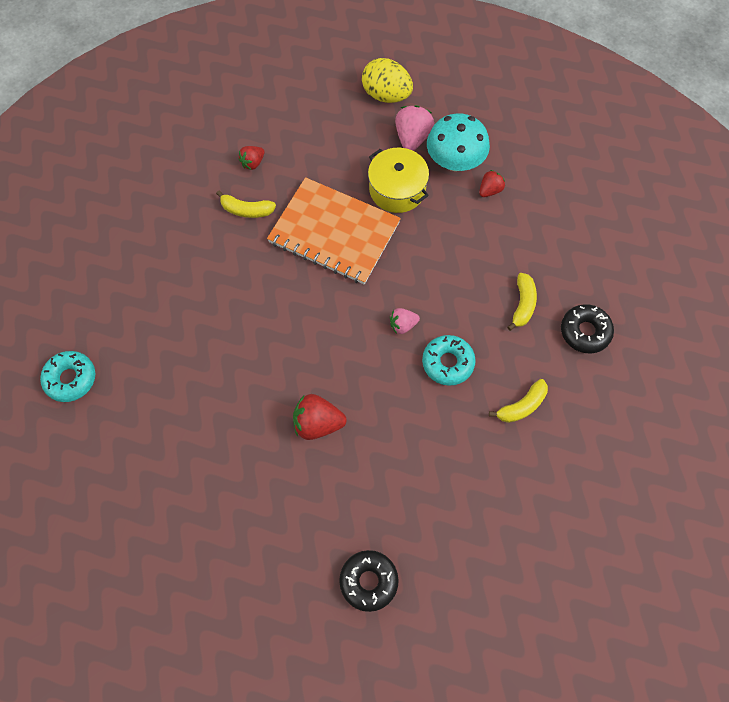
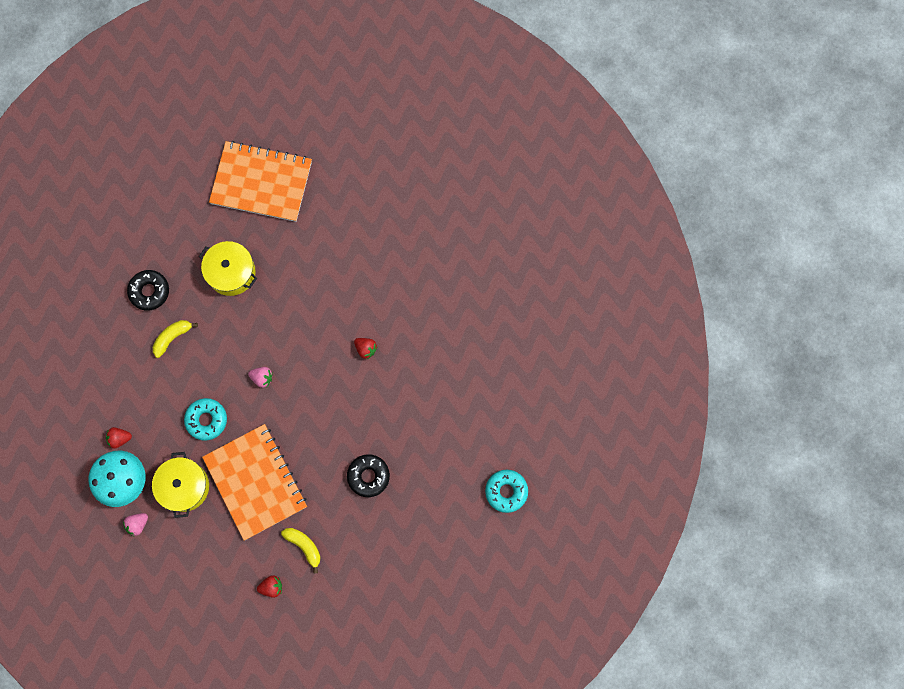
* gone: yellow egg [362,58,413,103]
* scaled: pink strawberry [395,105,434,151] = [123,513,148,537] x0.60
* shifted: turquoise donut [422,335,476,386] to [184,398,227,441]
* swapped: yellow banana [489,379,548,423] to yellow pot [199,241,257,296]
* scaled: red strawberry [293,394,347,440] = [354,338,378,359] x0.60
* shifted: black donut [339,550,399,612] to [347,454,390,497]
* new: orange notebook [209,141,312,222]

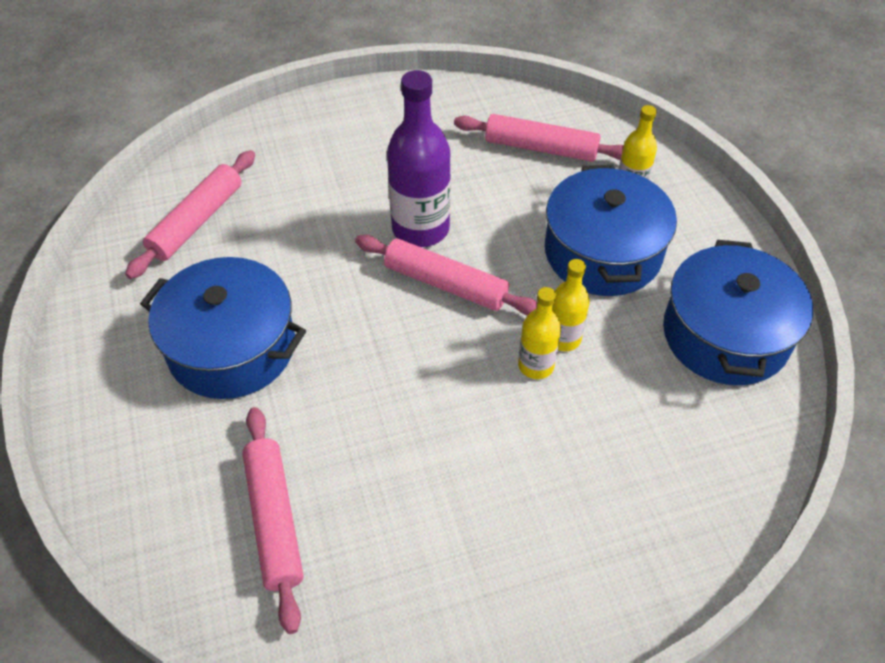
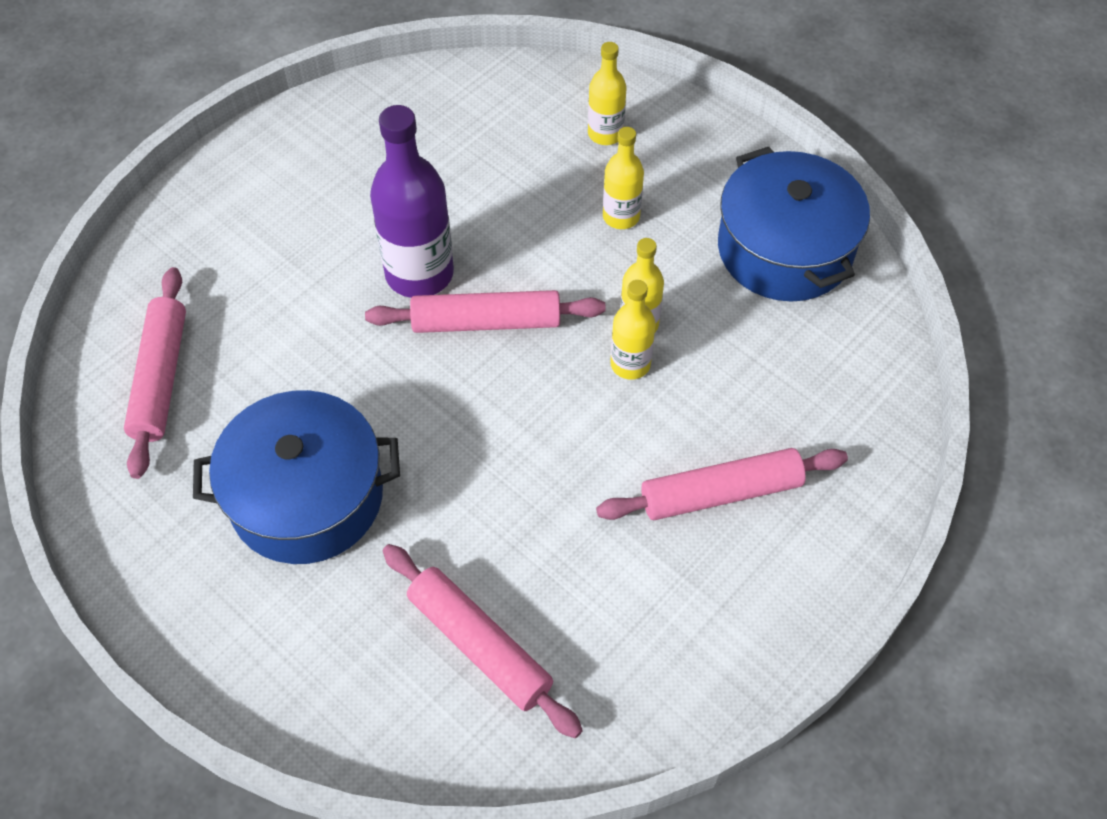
* shifted: pink rolling pin [454,114,624,162] to [596,448,848,520]
* swapped: blue pot [545,165,677,296] to yellow bottle [603,127,644,229]

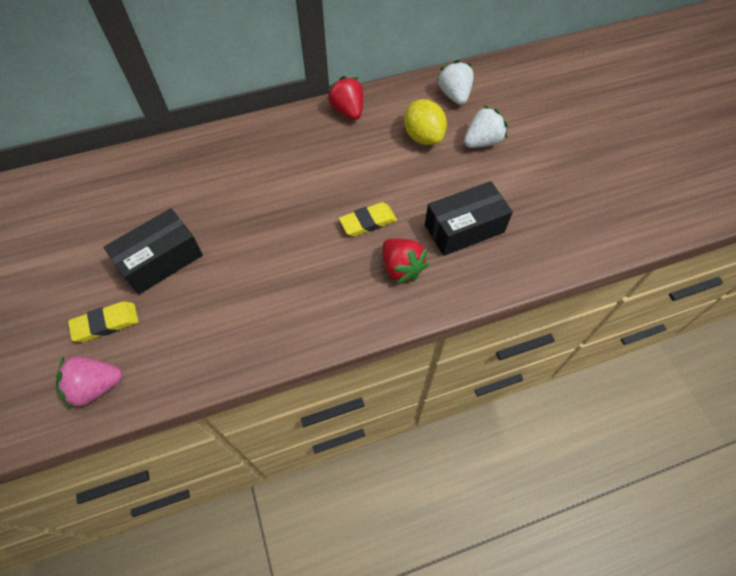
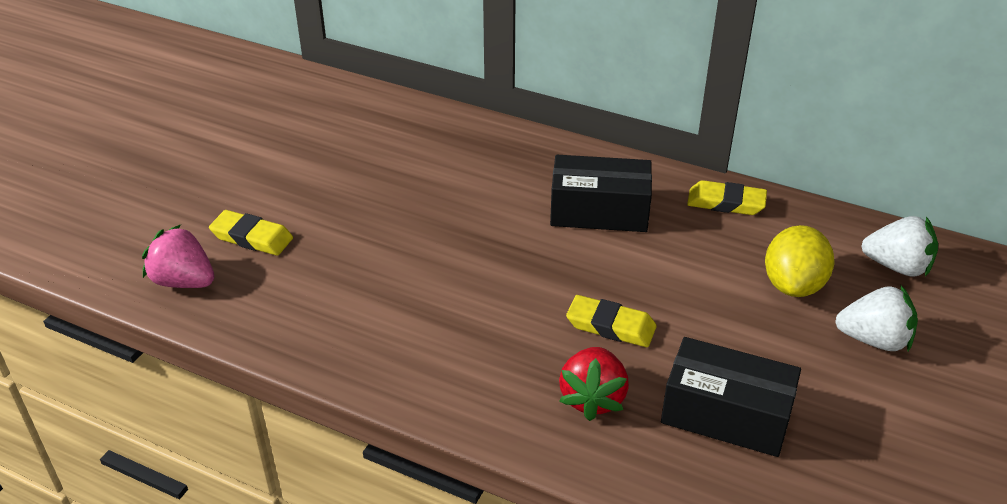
* rotated: white strawberry [437,60,474,105] = [861,216,938,277] 75 degrees clockwise
* swapped: red strawberry [327,76,363,120] to yellow eraser [687,180,767,215]
* shifted: black box [104,208,203,295] to [550,155,652,232]

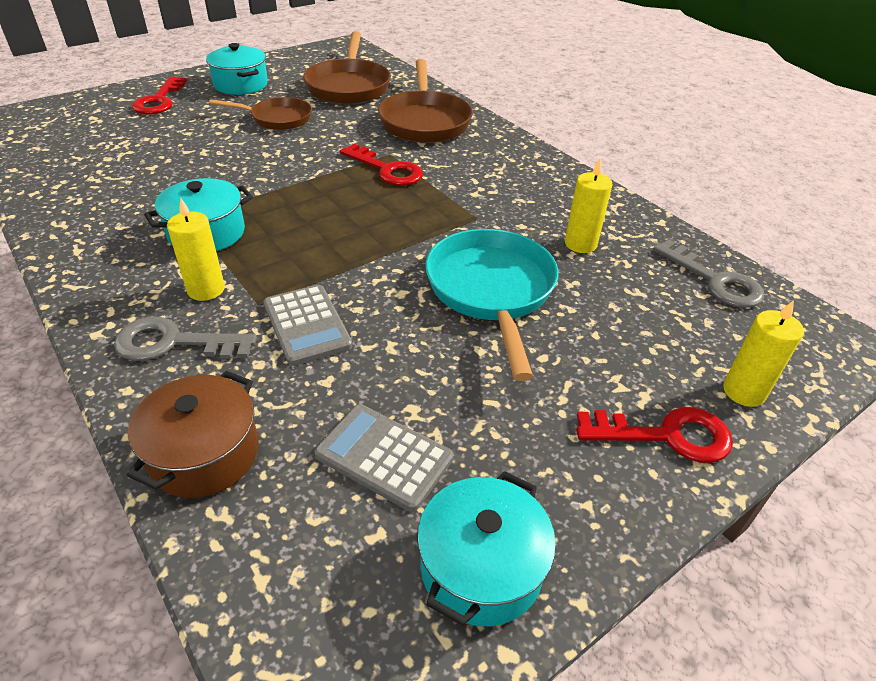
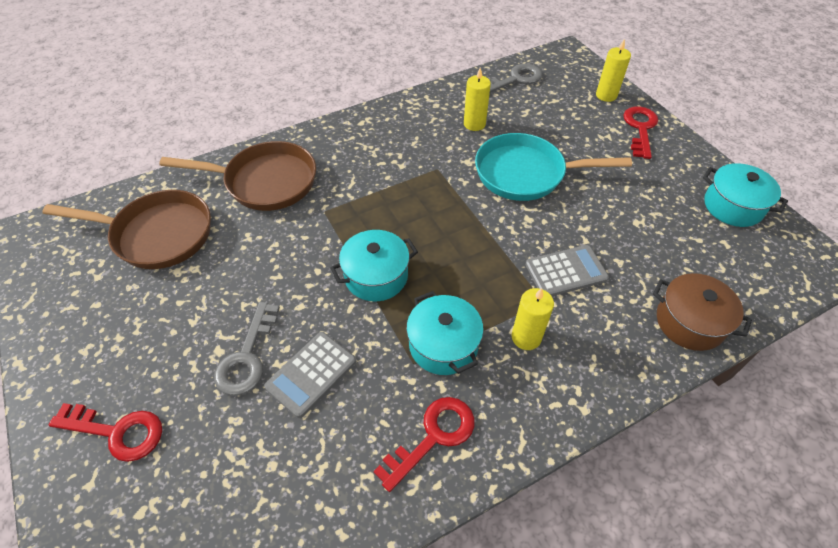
* shifted: turquoise pot [206,43,268,95] to [330,230,418,302]
* gone: brown pan [209,97,312,130]
* shifted: red key [340,144,423,186] to [374,397,475,492]
* shifted: grey key [114,317,257,361] to [214,302,280,396]
* shifted: grey calculator [314,404,453,512] to [264,332,356,418]

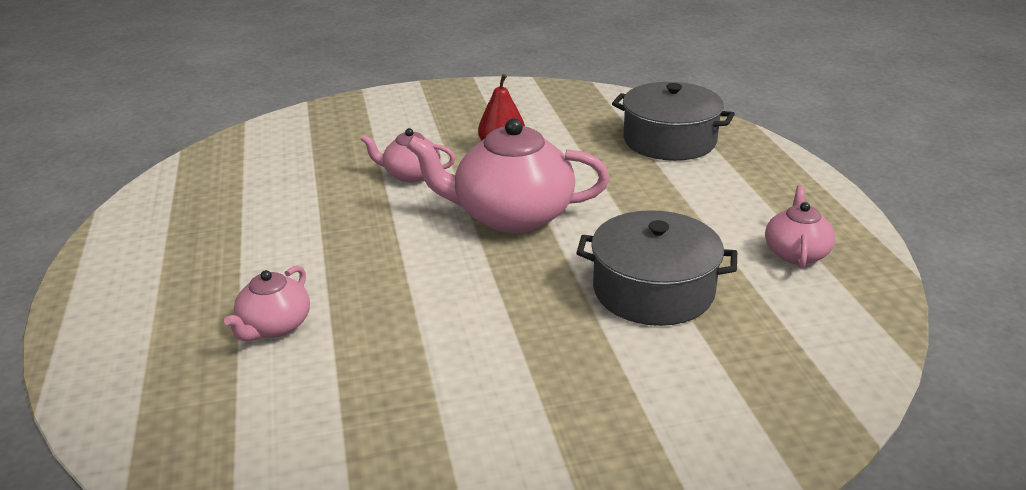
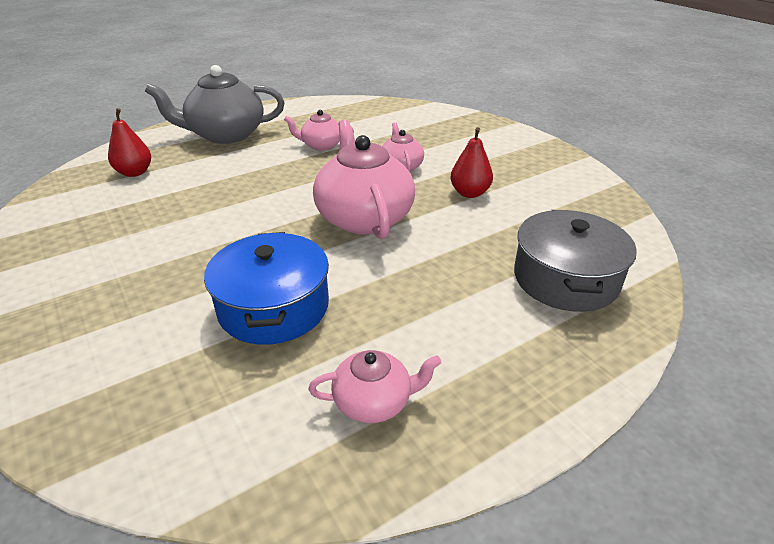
* repainted: grey pot [576,210,737,326] to blue pot [204,232,329,345]
* shifted: pink teapot [224,266,310,341] to [284,110,354,151]
* new: grey teapot [145,65,284,144]
* new: red pear [108,108,151,177]

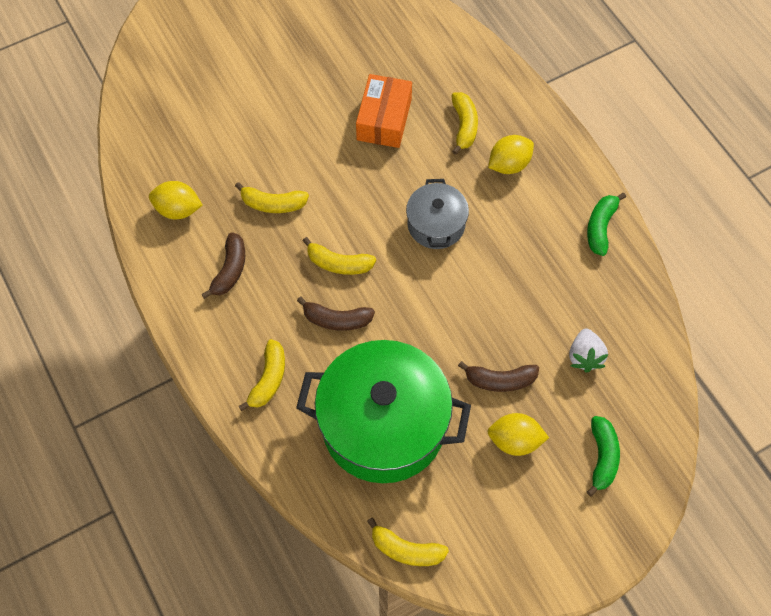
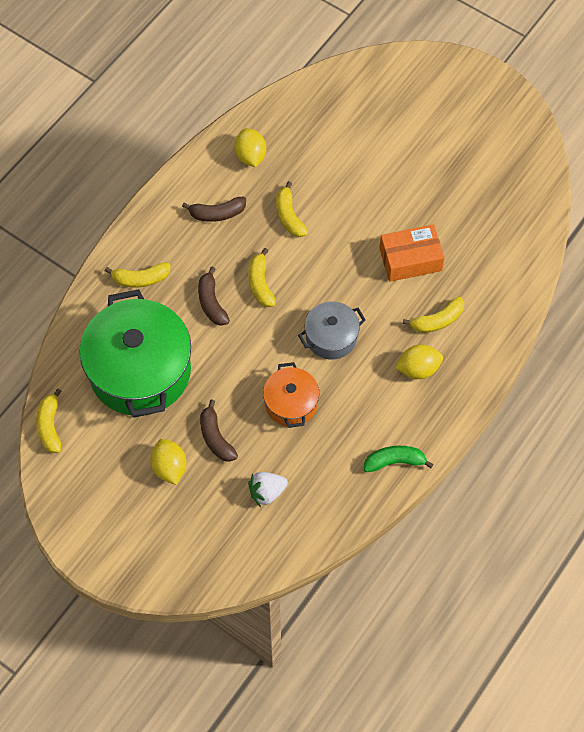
* rotated: yellow lemon [488,135,534,174] = [395,345,443,379] 45 degrees counterclockwise
* gone: green banana [587,416,620,497]
* new: orange pot [263,362,319,428]

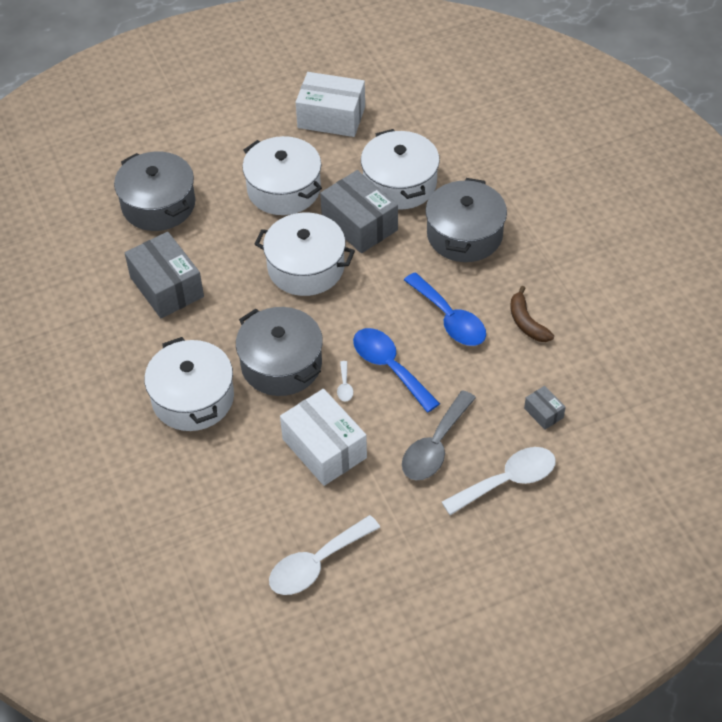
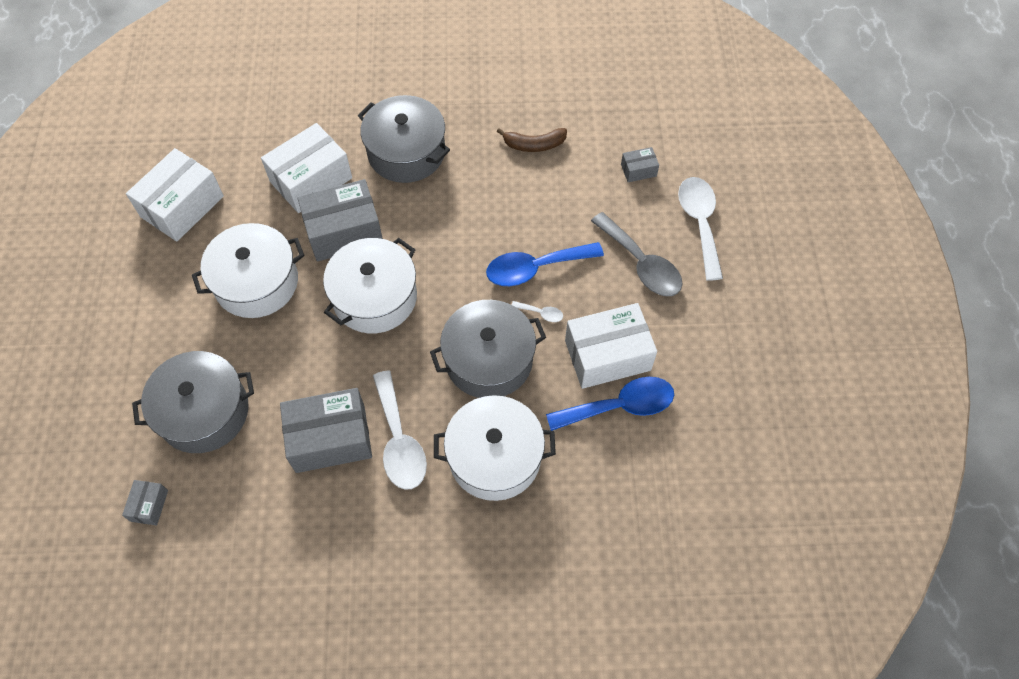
* swapped: white pot [361,129,440,210] to white box [261,123,352,213]
* shifted: blue spoon [404,273,486,346] to [546,377,674,431]
* shifted: white spoon [269,515,380,595] to [373,370,427,490]
* new: grey box [122,480,168,525]

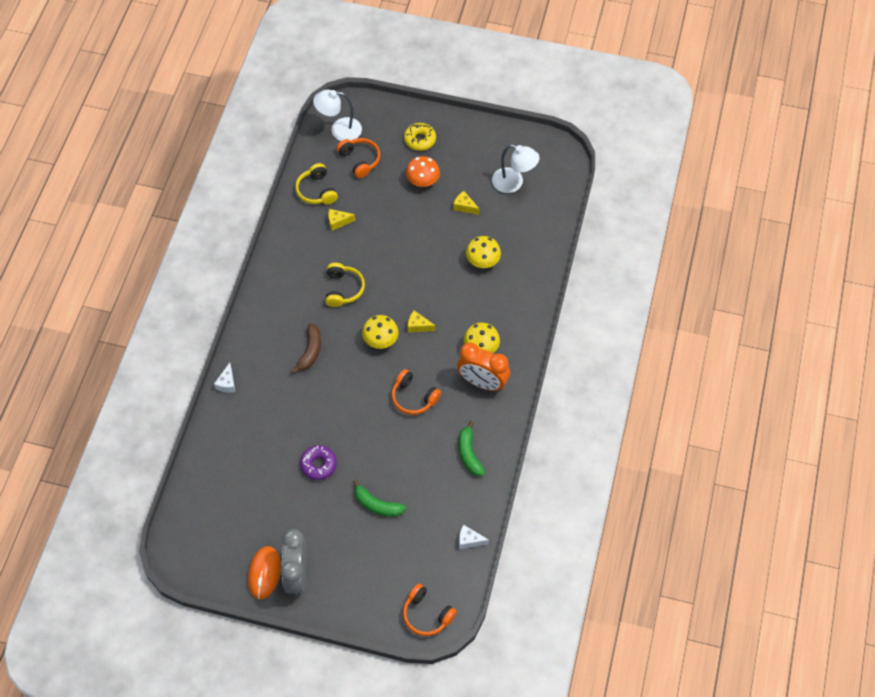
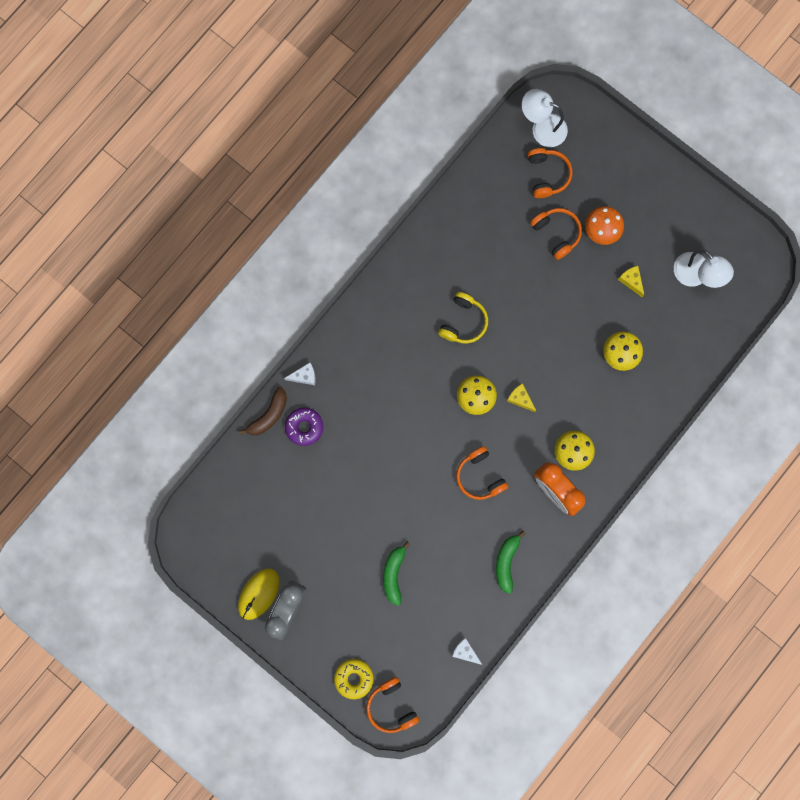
* shifted: yellow donut [404,123,436,151] to [334,659,374,699]
* gone: yellow headphones [295,163,338,205]
* gone: yellow cheese [328,209,356,231]
* shifted: brown banana [291,324,321,373] to [239,387,287,435]
* rotated: white cheese [214,363,235,393] = [284,363,315,385] 135 degrees counterclockwise
* shifted: purple donut [300,445,337,480] to [285,407,323,446]
* rotated: green banana [353,480,406,517] = [383,541,411,606] 45 degrees clockwise
* repainted: orange mouse [248,546,281,599] to yellow mouse [238,568,280,620]
* new: orange headphones [530,208,582,260]

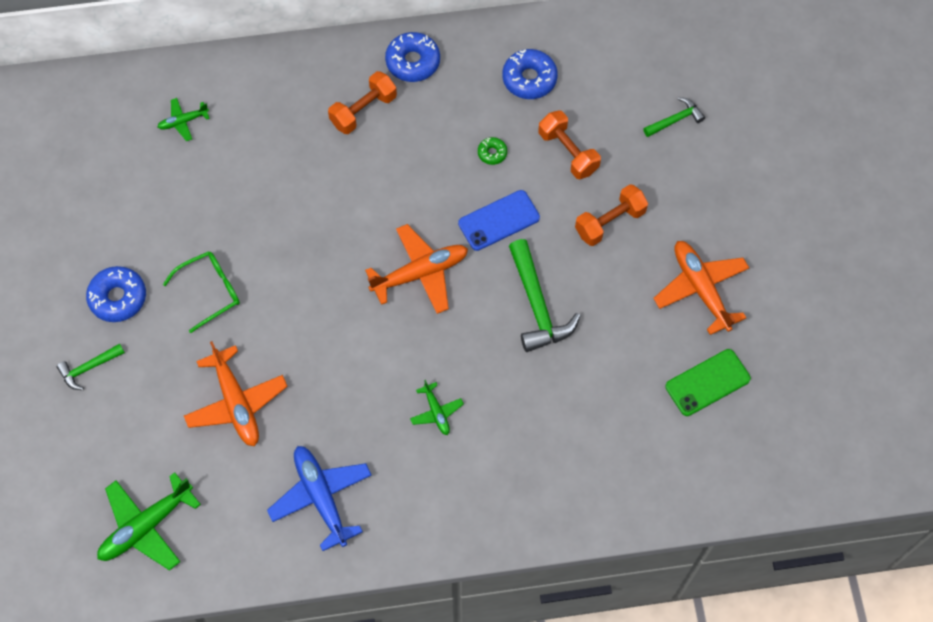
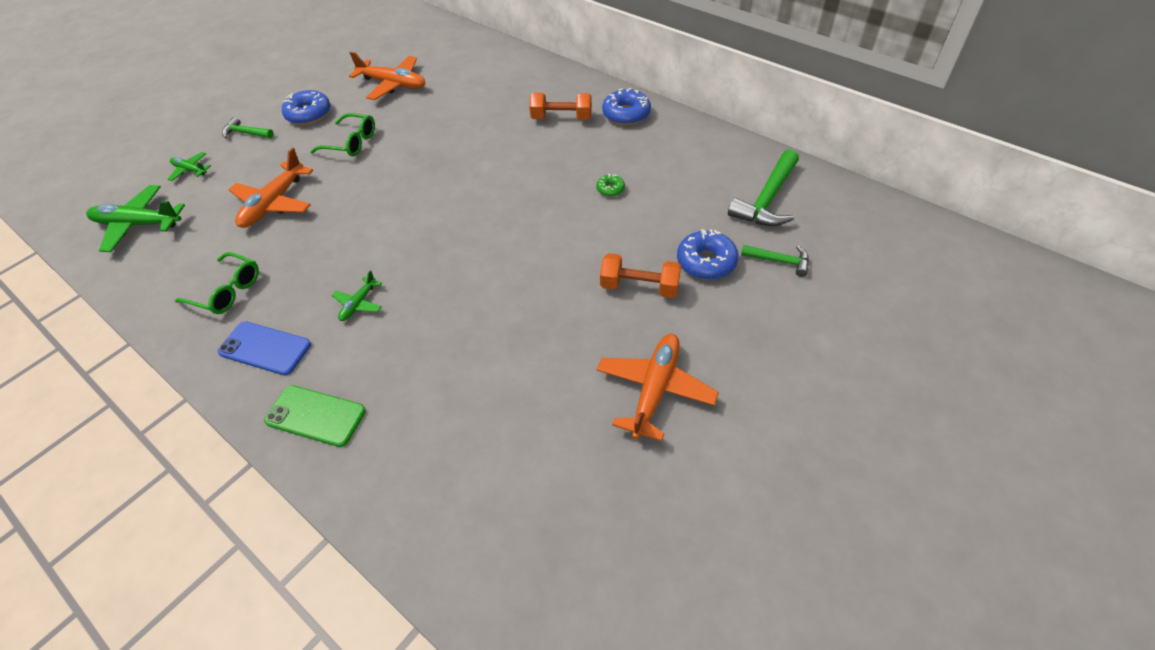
* shifted: blue donut [502,49,558,99] to [677,229,739,280]
* shifted: green plane [158,98,210,141] to [168,152,211,181]
* gone: orange dumbbell [539,110,601,179]
* shifted: blue phone [458,190,540,251] to [218,321,311,375]
* shifted: orange plane [365,224,468,314] to [349,52,425,100]
* shifted: green hammer [509,239,580,352] to [728,149,799,226]
* shifted: green phone [665,349,751,416] to [264,385,366,447]
* swapped: blue plane [267,446,372,551] to green glasses [175,252,259,314]

